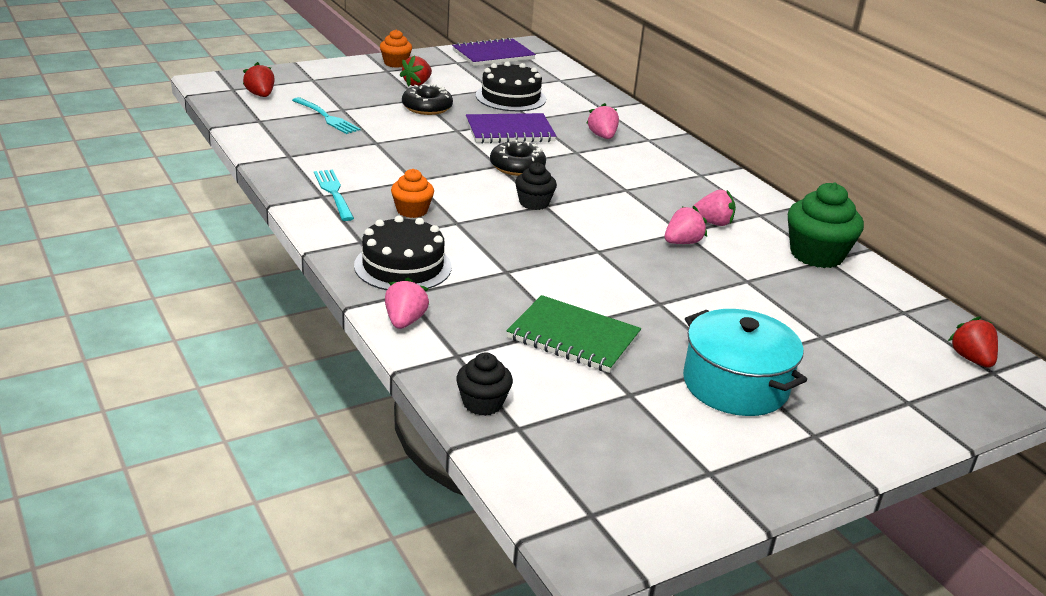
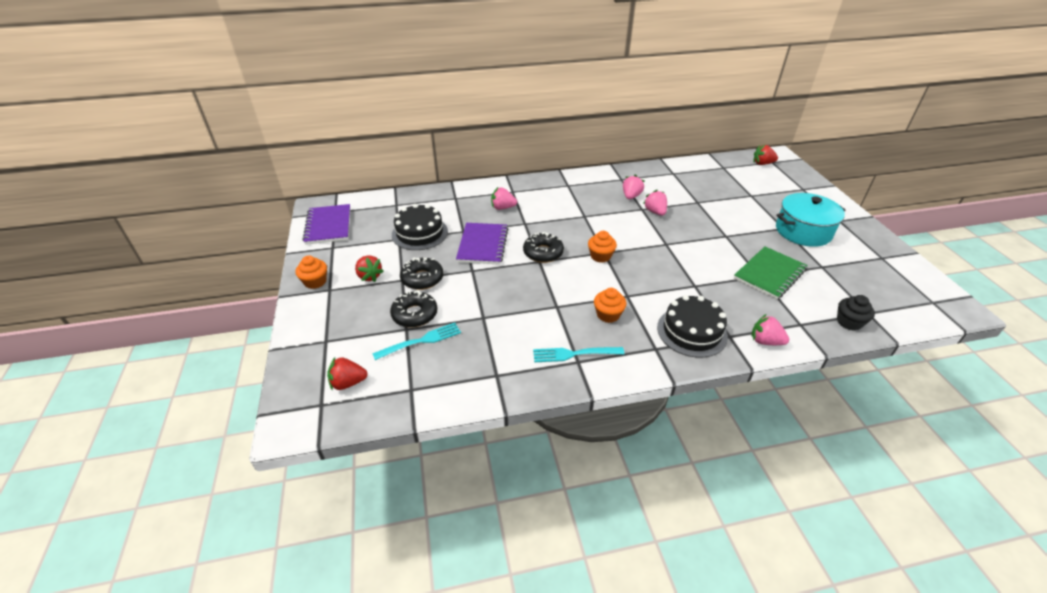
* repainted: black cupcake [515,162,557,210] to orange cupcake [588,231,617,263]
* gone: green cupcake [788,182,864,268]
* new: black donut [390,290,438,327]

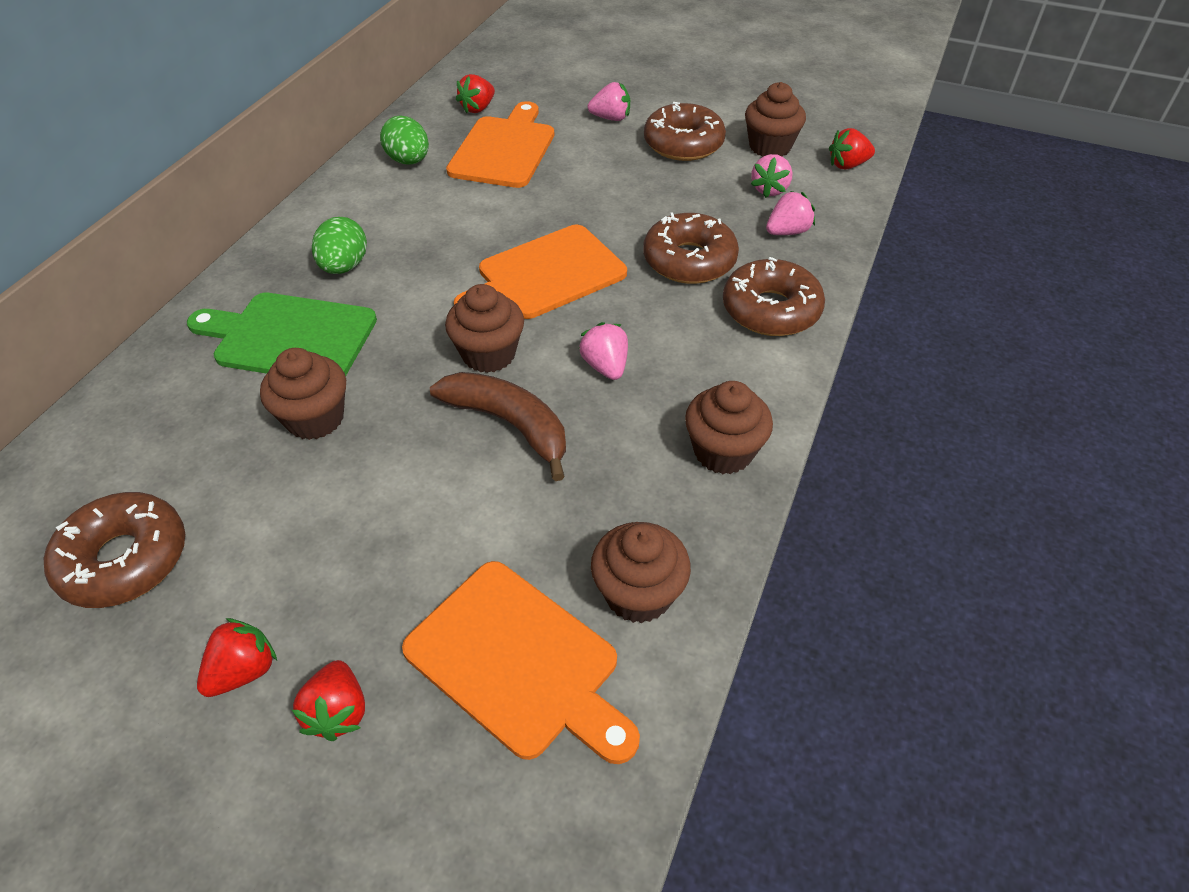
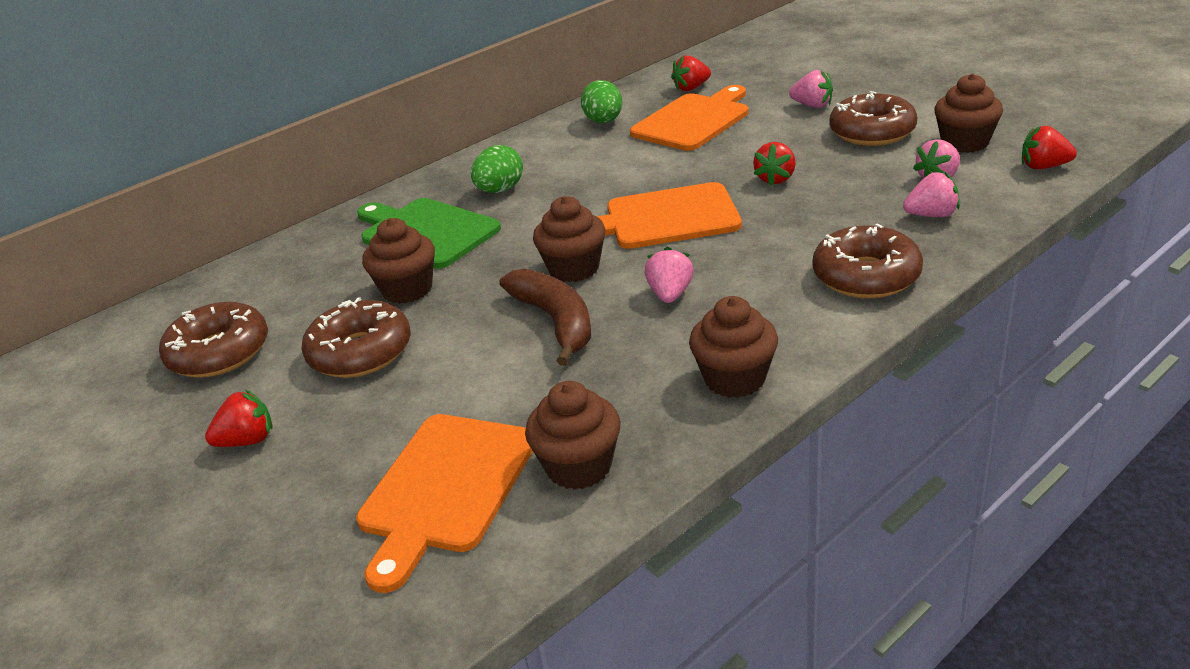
* shifted: brown donut [643,213,739,284] to [302,297,411,378]
* rotated: orange cutting board [402,561,640,764] = [356,414,533,593] 45 degrees clockwise
* shifted: red strawberry [292,660,365,741] to [753,142,796,186]

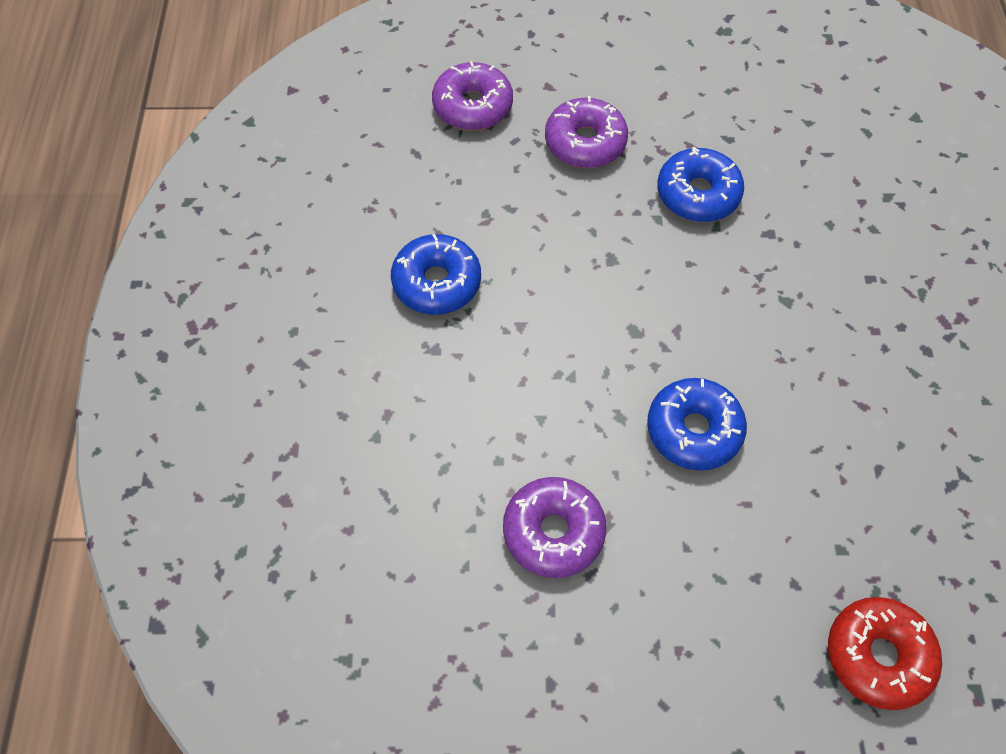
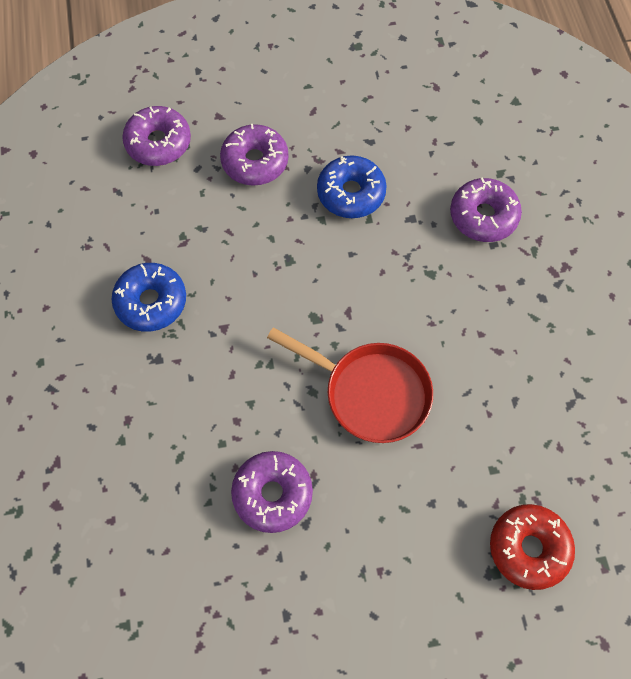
* swapped: blue donut [647,378,747,470] to red pan [267,327,433,443]
* new: purple donut [450,177,522,242]

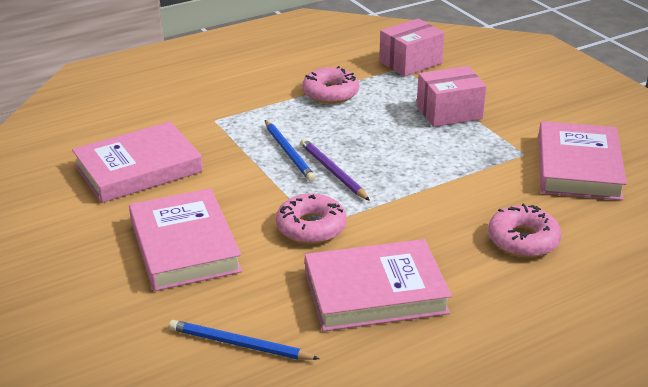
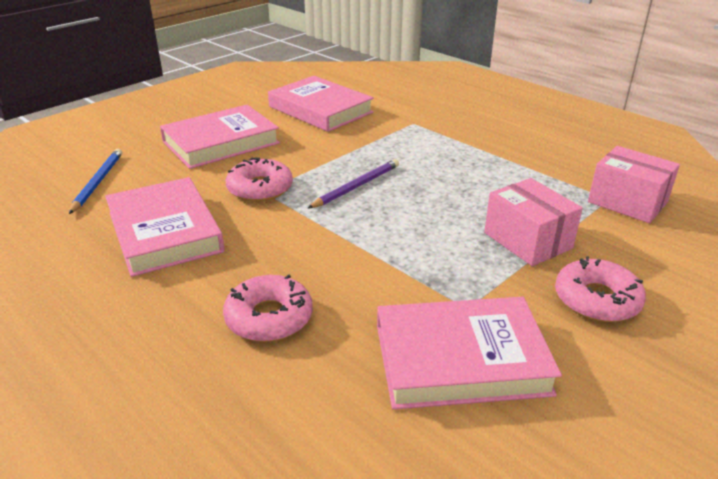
* shifted: pink donut [302,66,359,104] to [555,256,646,322]
* gone: blue pencil [265,120,316,182]

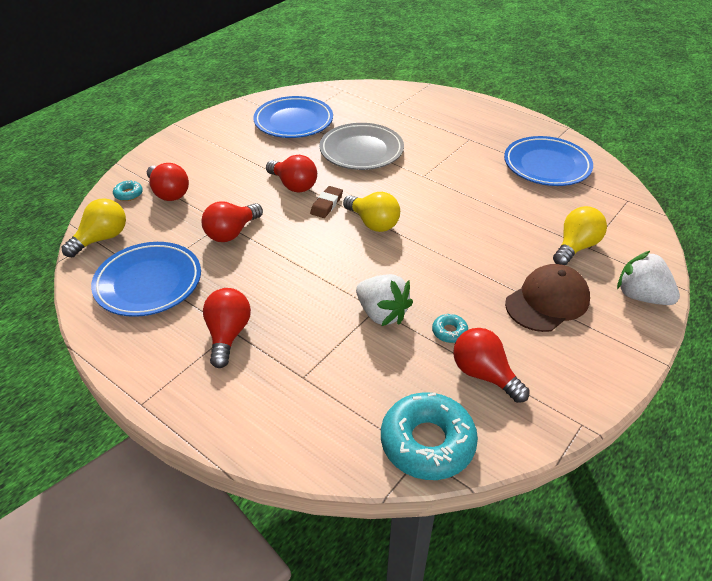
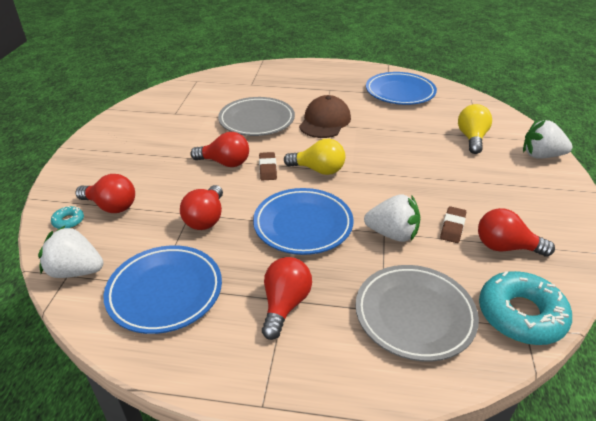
* shifted: blue plate [253,96,333,138] to [253,188,353,255]
* swapped: yellow light bulb [61,198,126,257] to white strawberry [38,225,103,278]
* shifted: brown cap [505,264,590,332] to [299,95,351,138]
* rotated: red light bulb [203,288,251,368] = [262,257,312,340] 45 degrees clockwise
* swapped: turquoise donut [432,314,468,343] to brown eraser [440,206,466,243]
* new: grey plate [355,265,479,362]

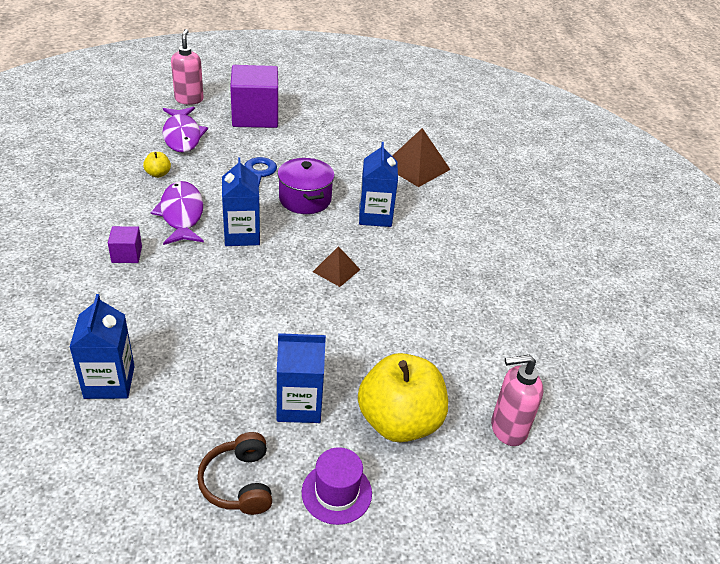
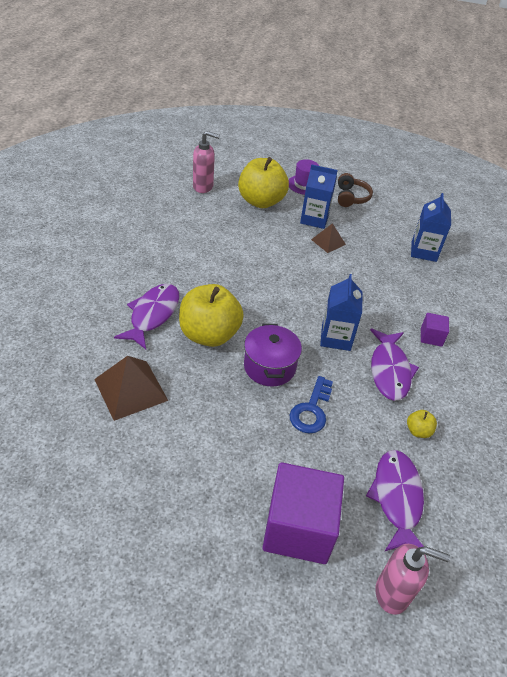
* rotated: pink soap dispenser [171,29,204,105] = [376,544,450,615] 90 degrees counterclockwise
* swapped: blue carton [359,142,398,227] to yellow apple [179,284,244,347]
* shifted: brown pyramid [313,246,360,287] to [311,223,346,253]
* new: purple fish [114,284,179,349]

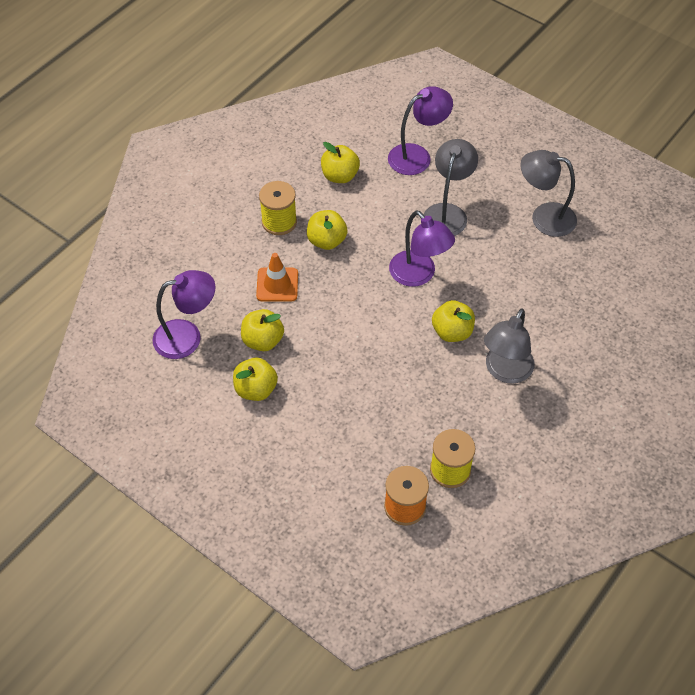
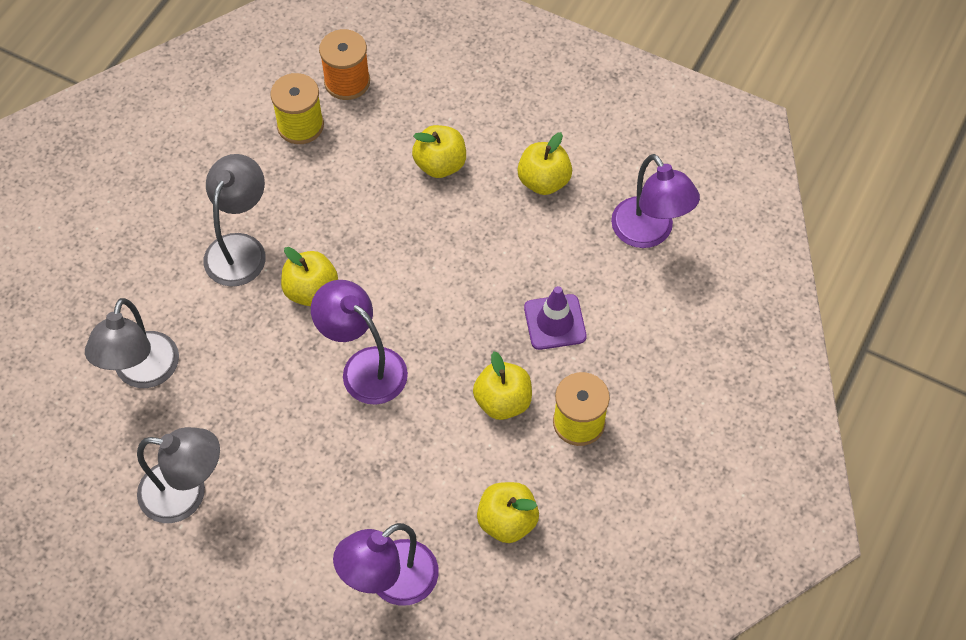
* shifted: grey lamp [423,139,478,236] to [85,298,179,388]
* repainted: orange traffic cone [256,253,298,302] to purple traffic cone [524,286,587,350]
* rotated: purple lamp [152,270,215,359] = [611,154,700,248] 90 degrees counterclockwise
* shifted: yellow apple [241,309,284,351] to [412,125,466,178]

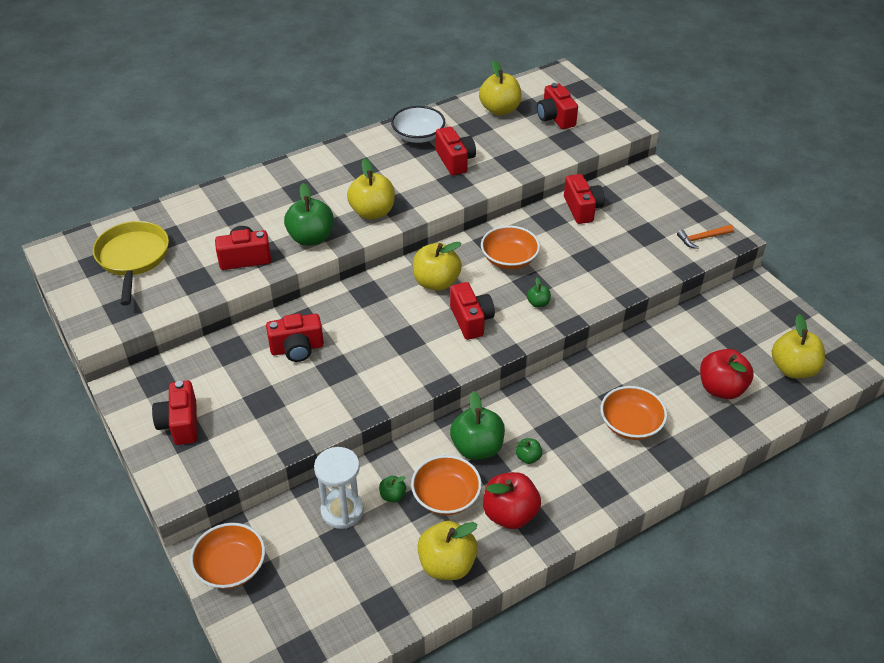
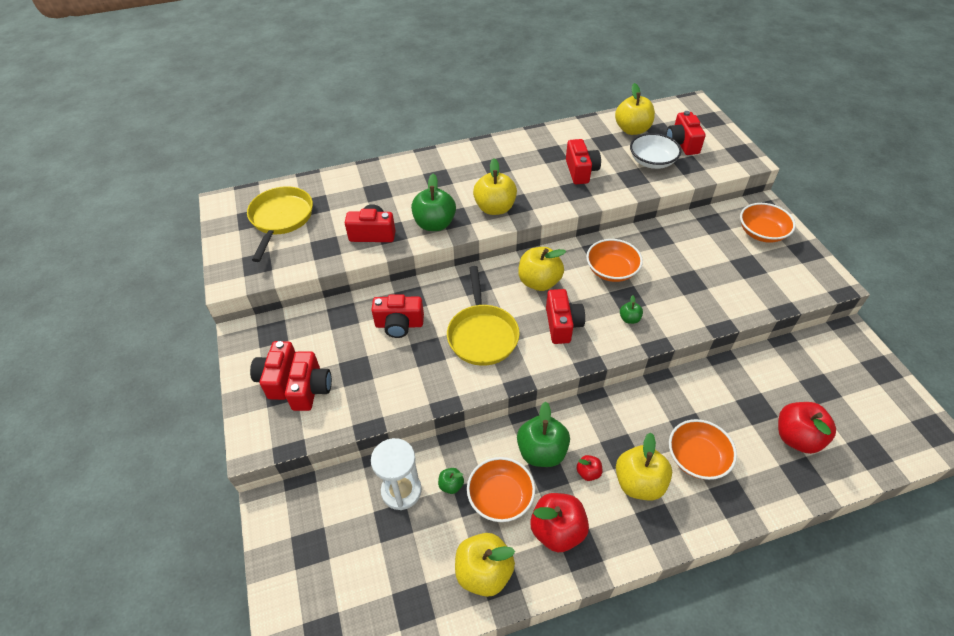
* shifted: white bowl [391,106,445,143] to [630,133,681,169]
* shifted: red camera [564,174,605,224] to [285,351,332,411]
* gone: orange hammer [677,225,734,249]
* shifted: yellow apple [772,314,825,378] to [616,432,672,500]
* repainted: green apple [516,438,542,464] to red apple [576,455,602,481]
* shifted: orange bowl [190,523,265,589] to [740,203,795,243]
* new: yellow pan [447,266,520,366]

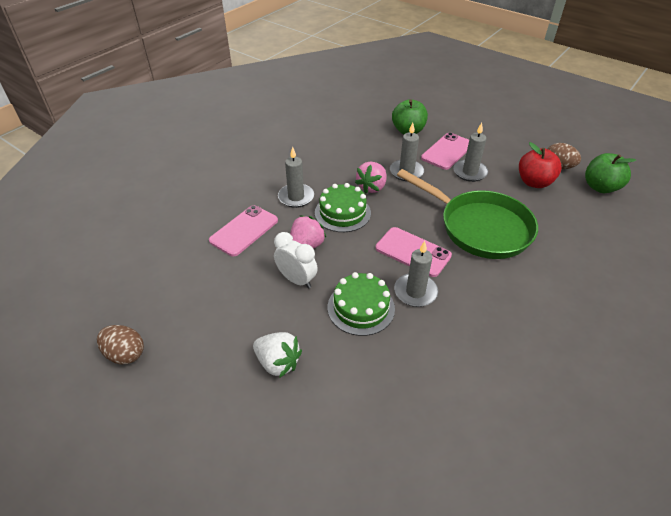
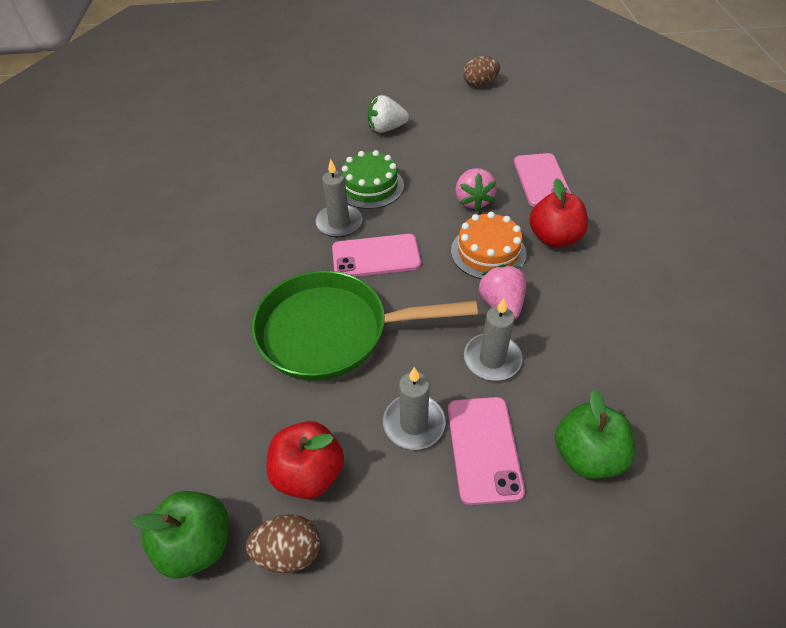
* swapped: grey candle [278,147,314,208] to red apple [529,179,588,247]
* repainted: green cake [315,183,371,232] to orange cake [451,212,527,279]
* gone: white clock [274,232,318,289]

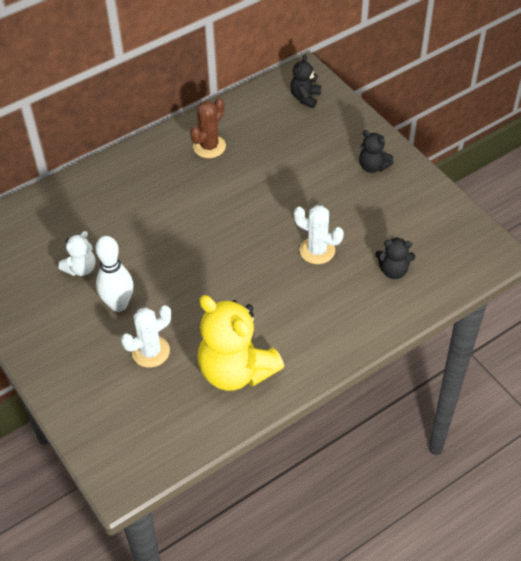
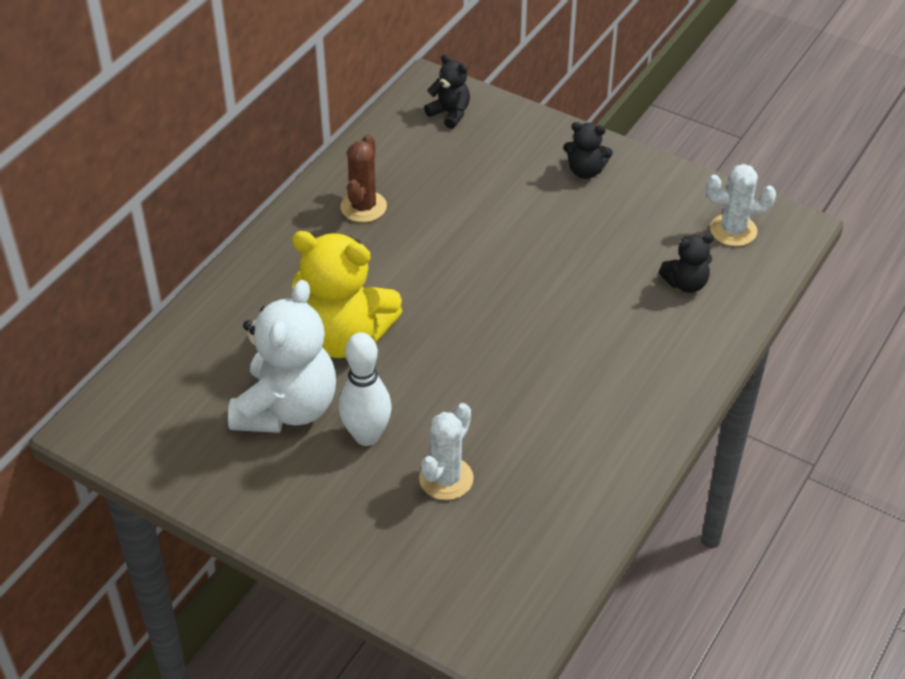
* rotated: black teddy bear [290,55,321,108] = [424,54,470,129] 135 degrees clockwise
* shifted: white cactus [294,205,344,264] to [706,164,776,246]
* scaled: white teddy bear [59,231,96,276] = [228,280,336,433] x2.06
* shifted: yellow teddy bear [198,295,284,391] to [292,231,402,358]

